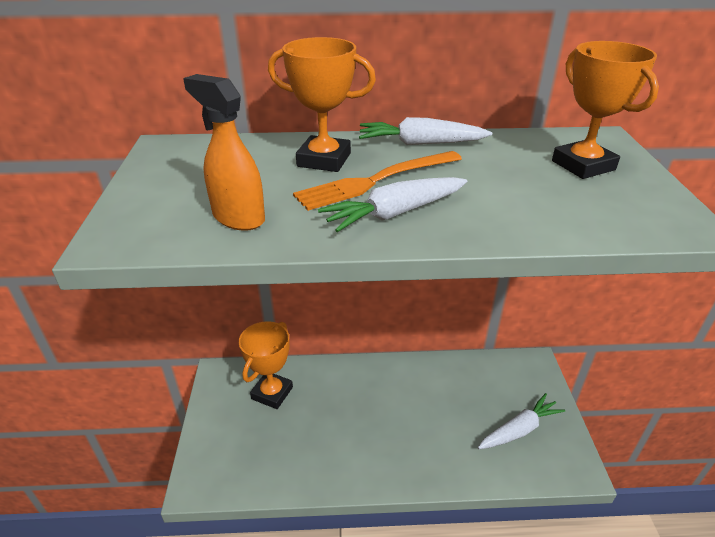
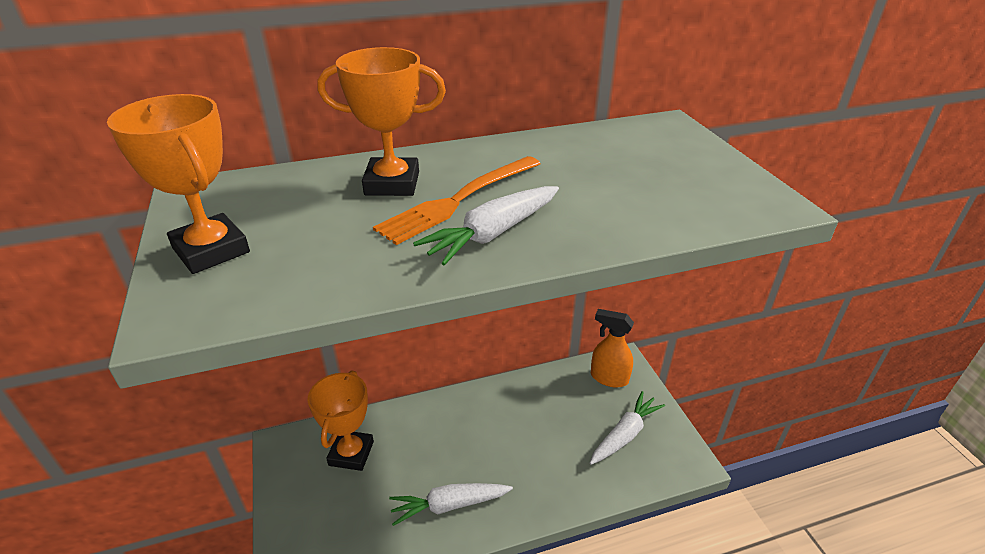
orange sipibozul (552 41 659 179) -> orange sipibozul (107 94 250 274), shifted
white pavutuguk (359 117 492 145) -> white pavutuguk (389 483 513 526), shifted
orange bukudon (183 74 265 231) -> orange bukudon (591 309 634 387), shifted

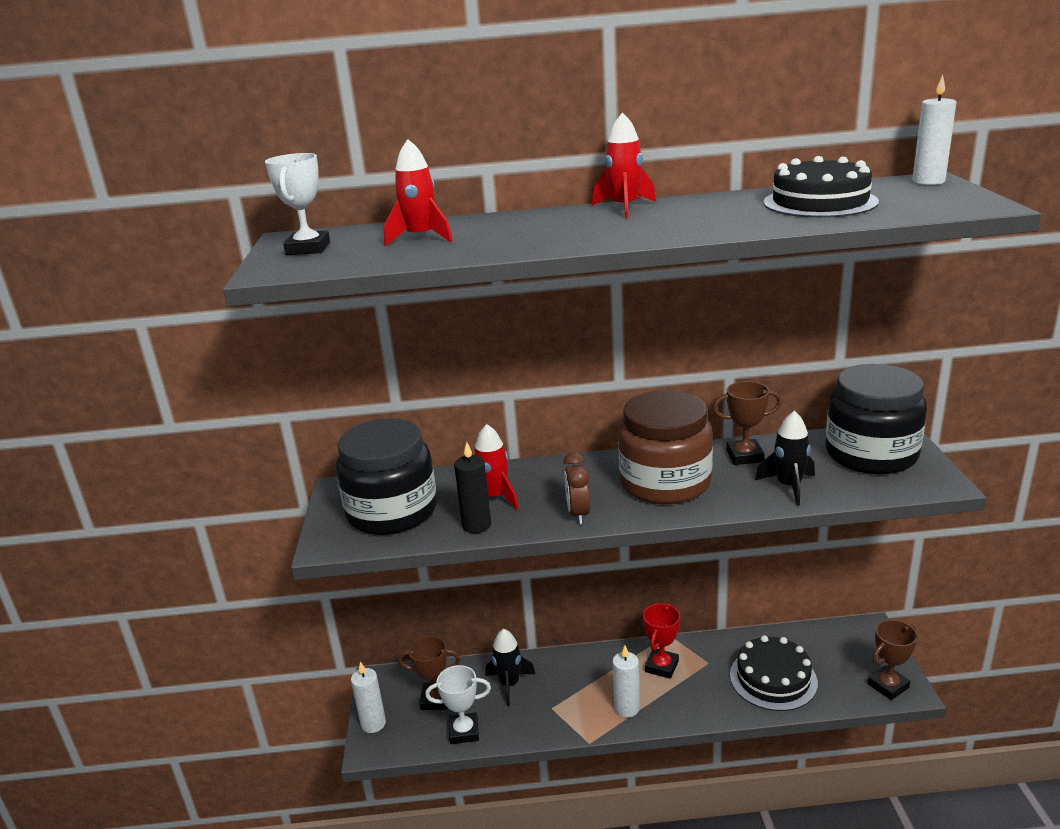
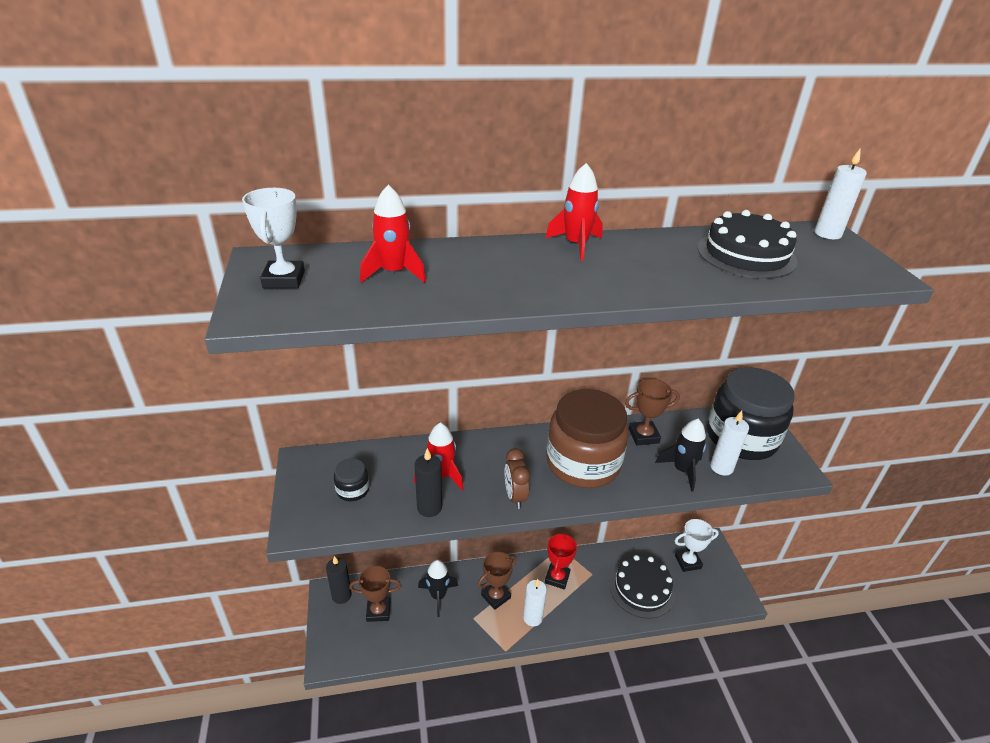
none -> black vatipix (326 556 352 604)
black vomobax (336 418 437 535) -> black vomobax (334 458 369 501), x0.41
brown sipibozul (868 620 917 700) -> brown sipibozul (478 552 517 610), shifted
white sipibozul (425 665 491 744) -> white sipibozul (675 519 719 572), shifted
white vatipix (351 661 386 733) -> white vatipix (710 411 749 476), shifted

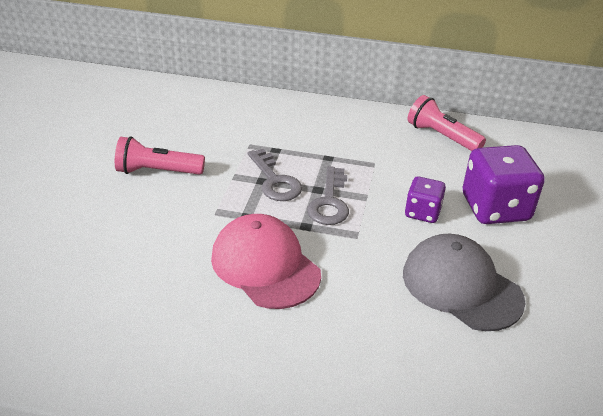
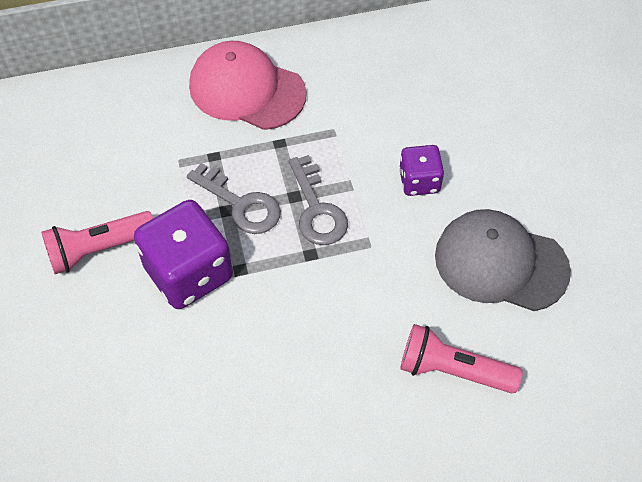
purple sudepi (463 145 545 224) -> purple sudepi (134 200 233 309), shifted
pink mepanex (211 214 321 309) -> pink mepanex (189 41 306 130), shifted
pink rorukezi (408 95 486 151) -> pink rorukezi (400 324 523 394), shifted

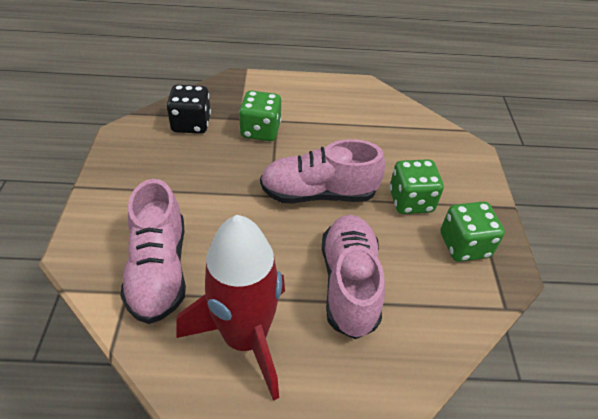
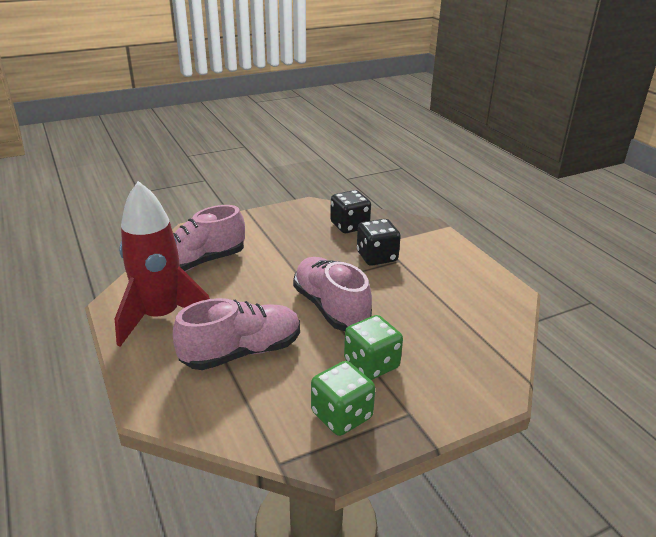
green sudepi (239 91 281 141) -> black sudepi (357 219 401 266)

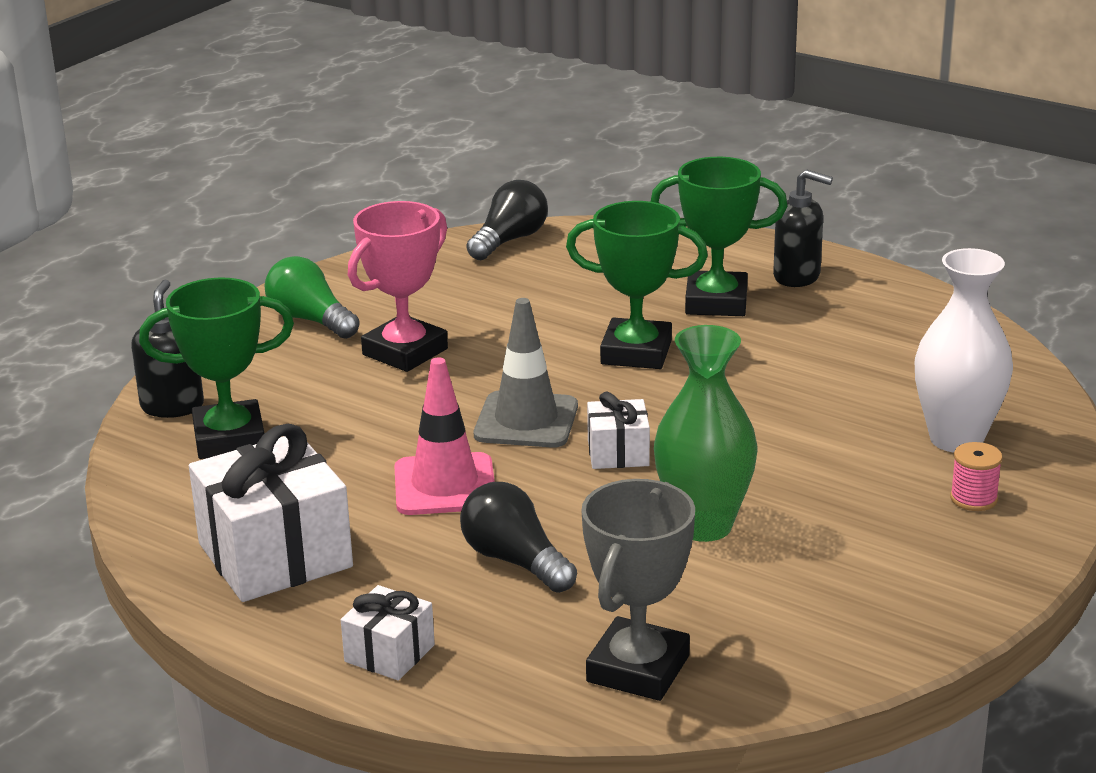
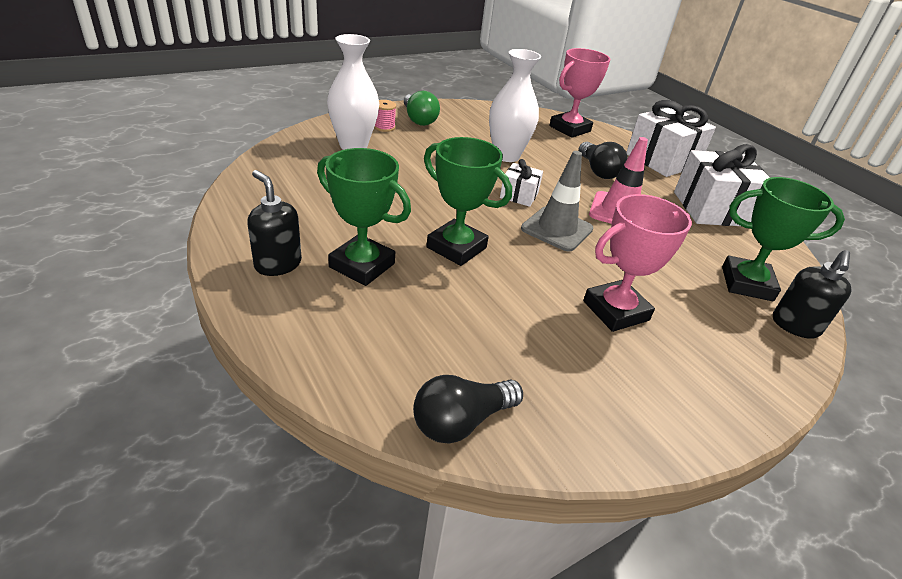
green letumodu (265 256 360 339) -> green letumodu (404 91 440 126), shifted
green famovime (654 325 757 542) -> white famovime (489 49 541 162)
grey sipibozul (581 479 695 701) -> pink sipibozul (549 48 610 138)
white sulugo (341 585 435 681) -> white sulugo (626 100 716 177), x1.95

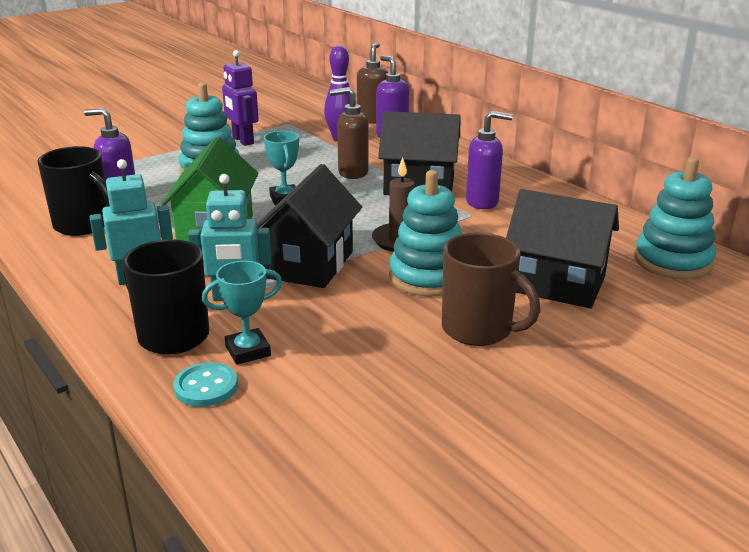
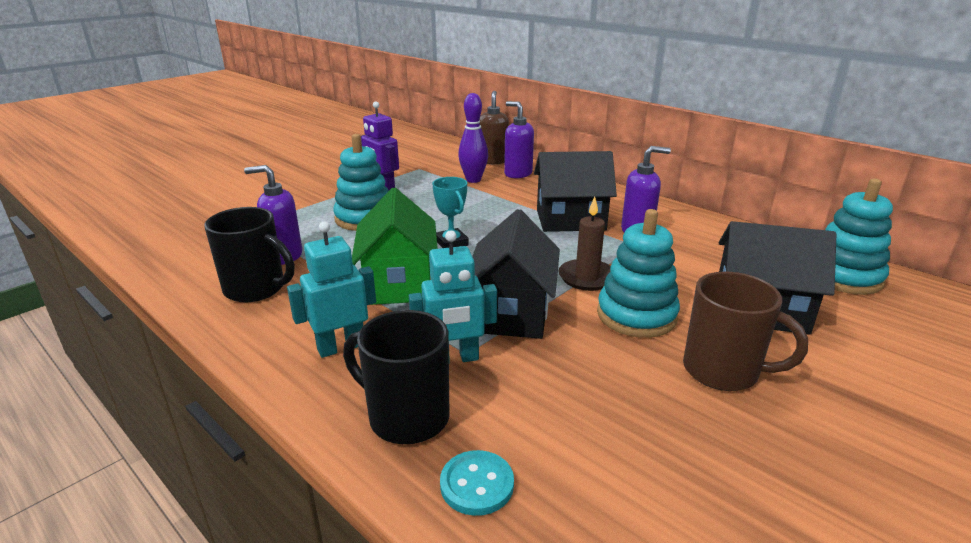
turquoise sipibozul (202 261 282 365) -> none
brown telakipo (330 87 369 179) -> none

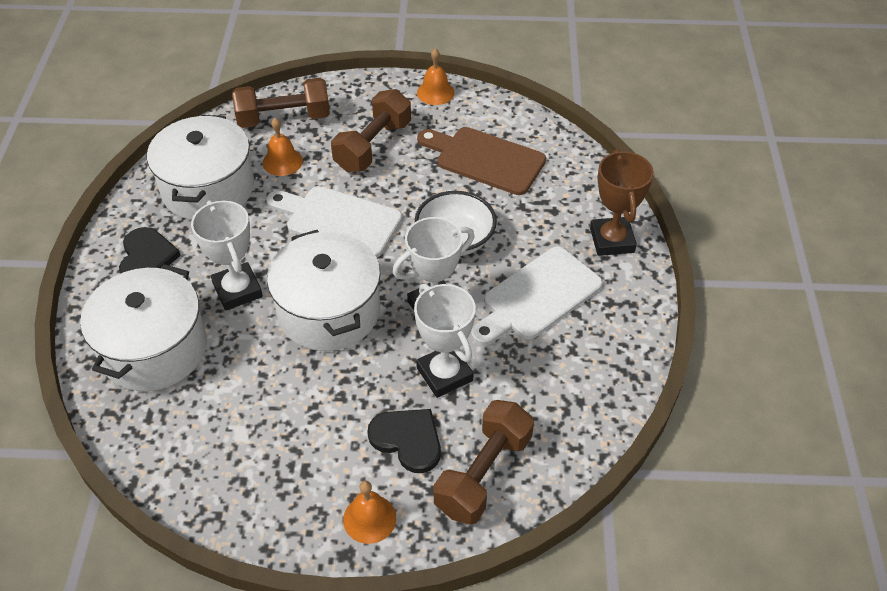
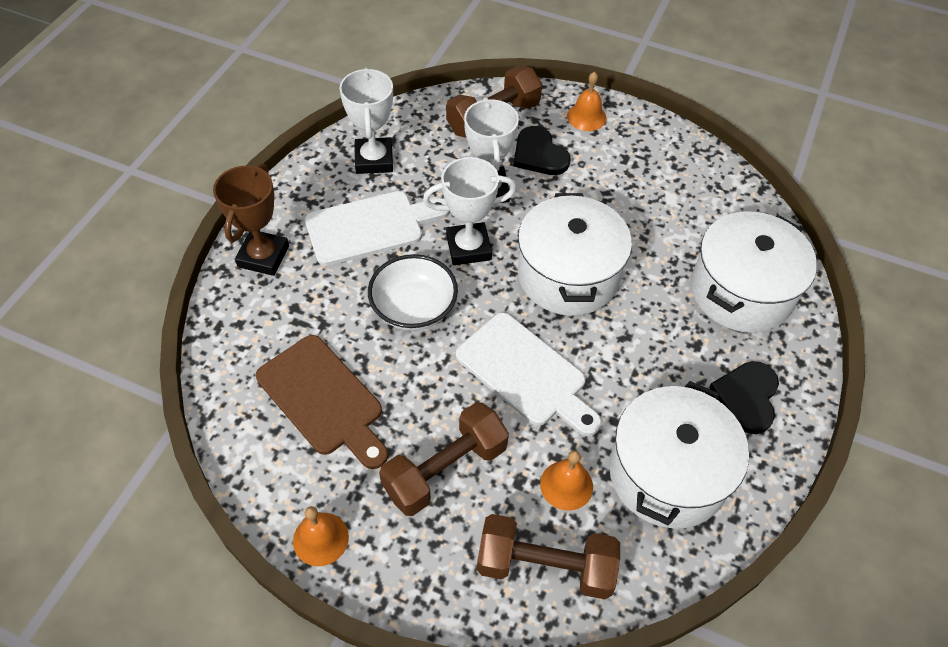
white sipibozul (191 200 263 310) -> white sipibozul (339 68 393 174), shifted

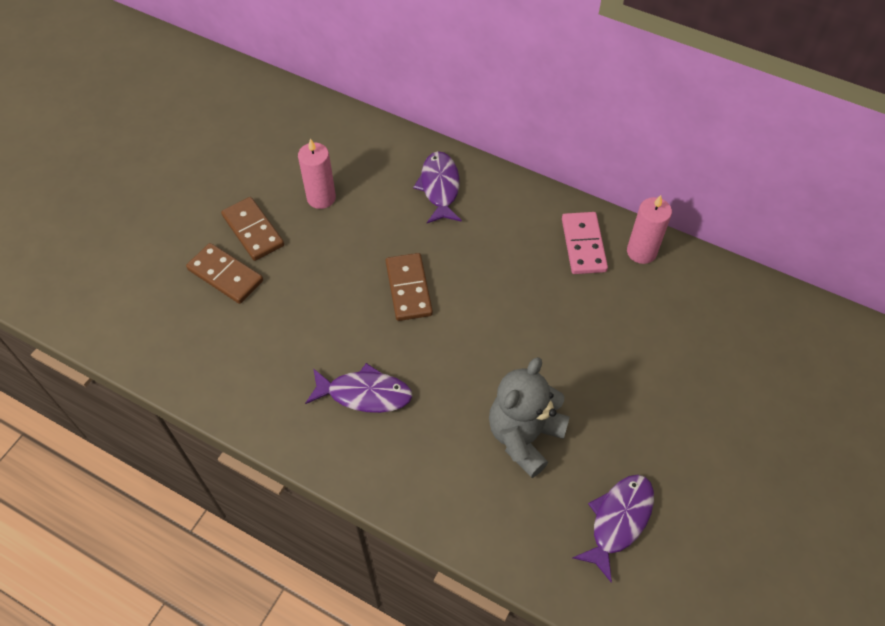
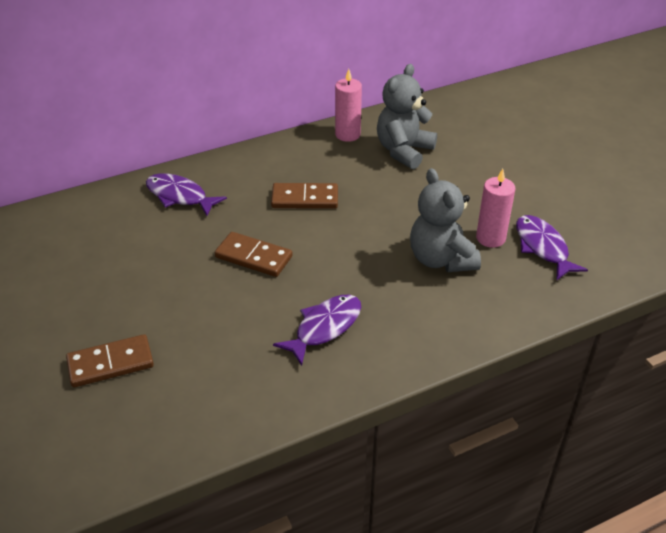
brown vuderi (221 197 284 261) -> brown vuderi (271 183 338 209), shifted
none -> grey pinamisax (377 64 437 169)
pink vatipix (298 139 336 209) -> pink vatipix (476 169 515 248), shifted
pink vuderi (562 212 608 274) -> none

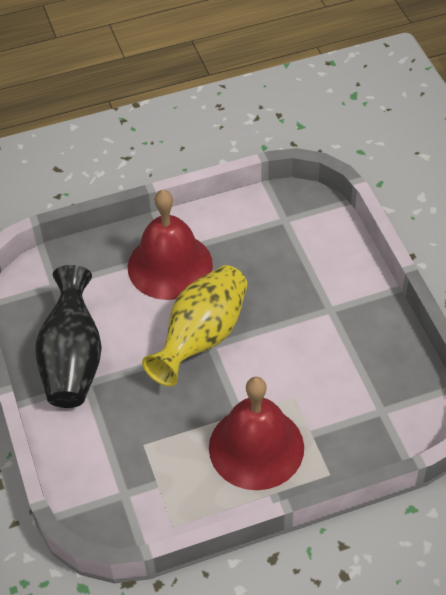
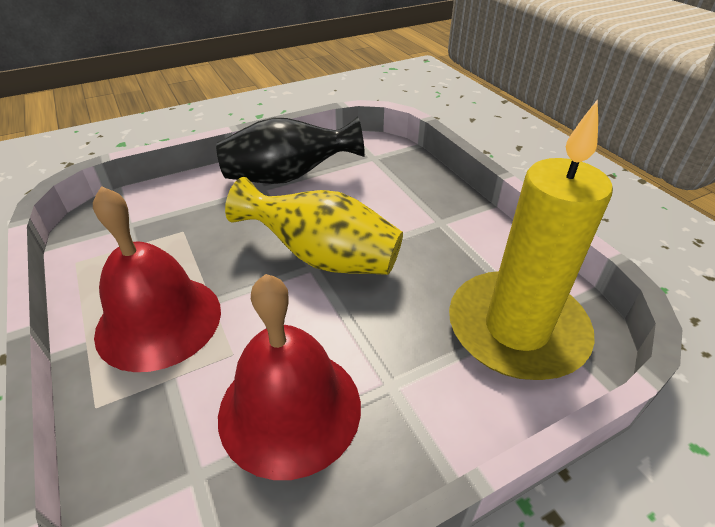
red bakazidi (128 190 213 300) -> red bakazidi (218 274 361 480), shifted
none -> yellow vatipix (449 99 613 380)

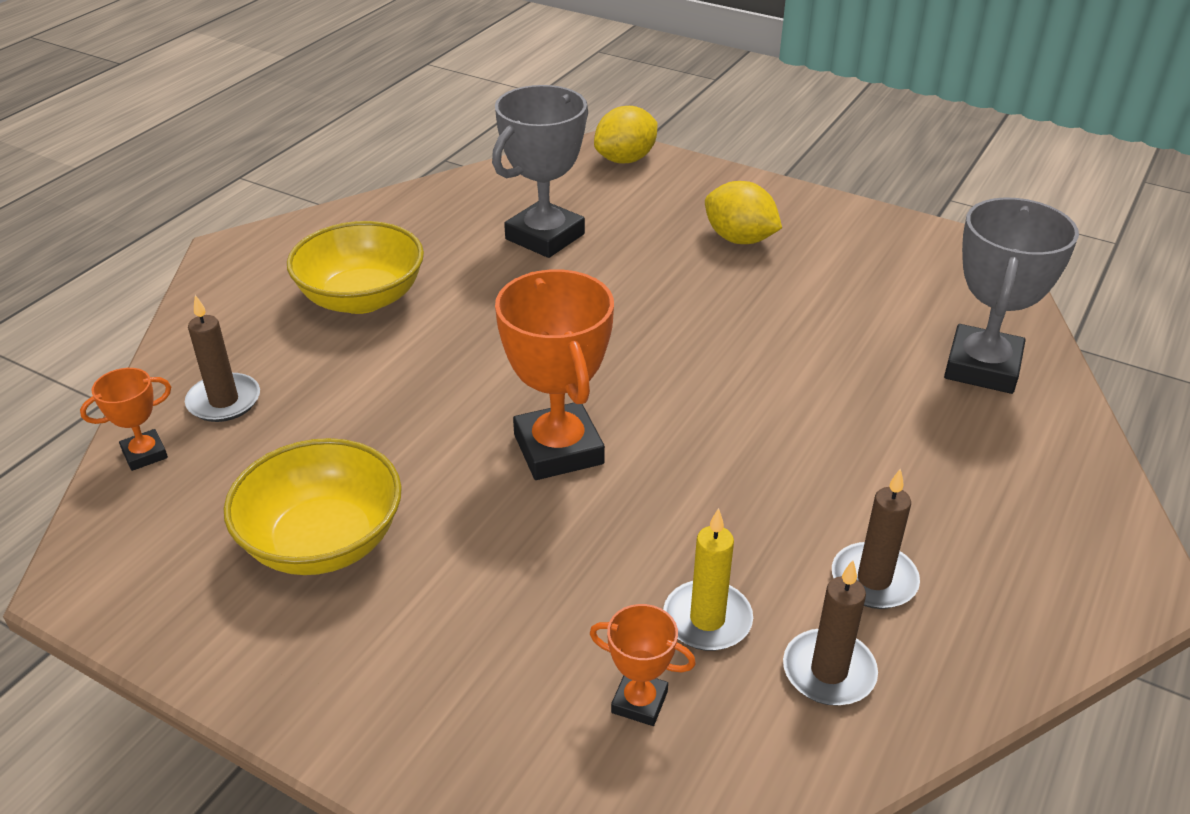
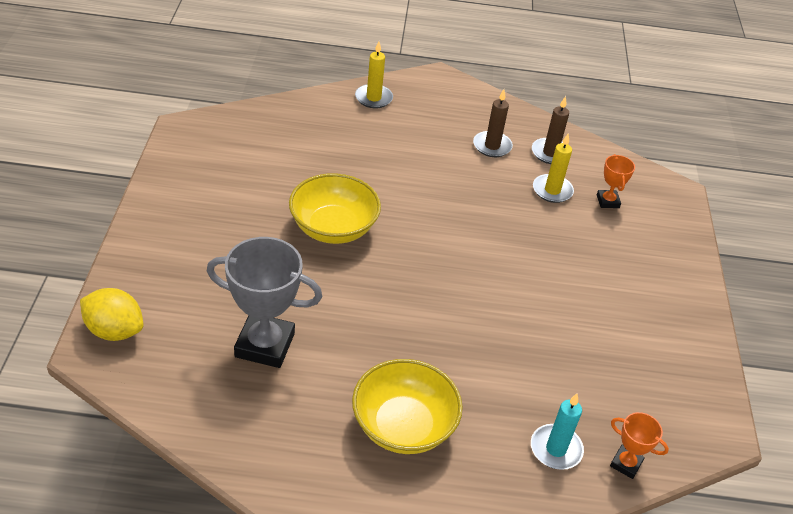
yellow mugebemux (224 438 402 575) -> yellow mugebemux (289 173 381 244), shifted
none -> yellow vatipix (355 41 393 108)
brown vatipix (185 295 260 422) -> turquoise vatipix (531 393 584 470)
orange sipibozul (495 270 614 480) -> none
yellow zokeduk (705 181 782 244) -> none
grey sipibozul (944 197 1079 394) -> none

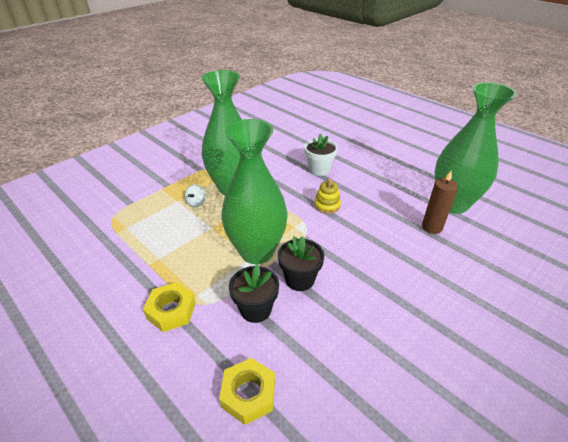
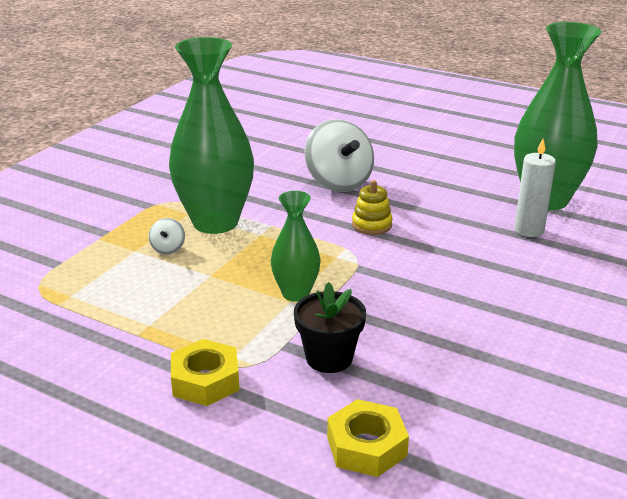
green famovime (221 119 288 264) -> green famovime (271 191 320 302), x0.52
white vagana (304 133 338 176) -> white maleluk (304 119 374 192)
brown vatipix (422 171 458 234) -> white vatipix (514 139 556 237)
black vagana (278 236 324 291) -> none

